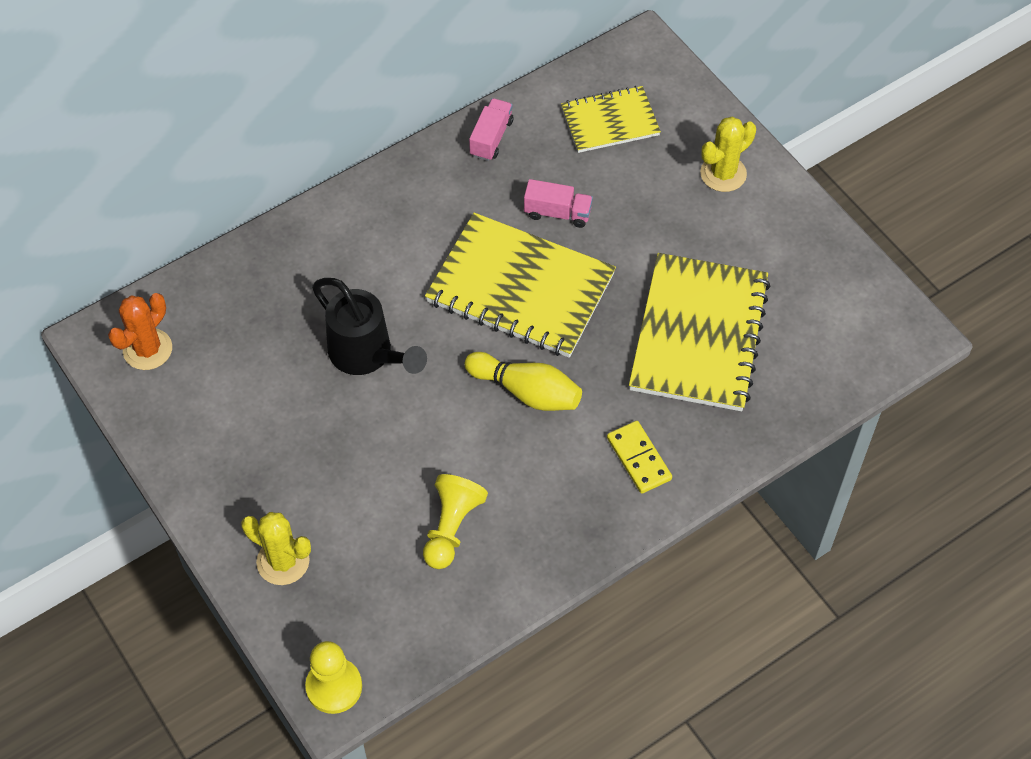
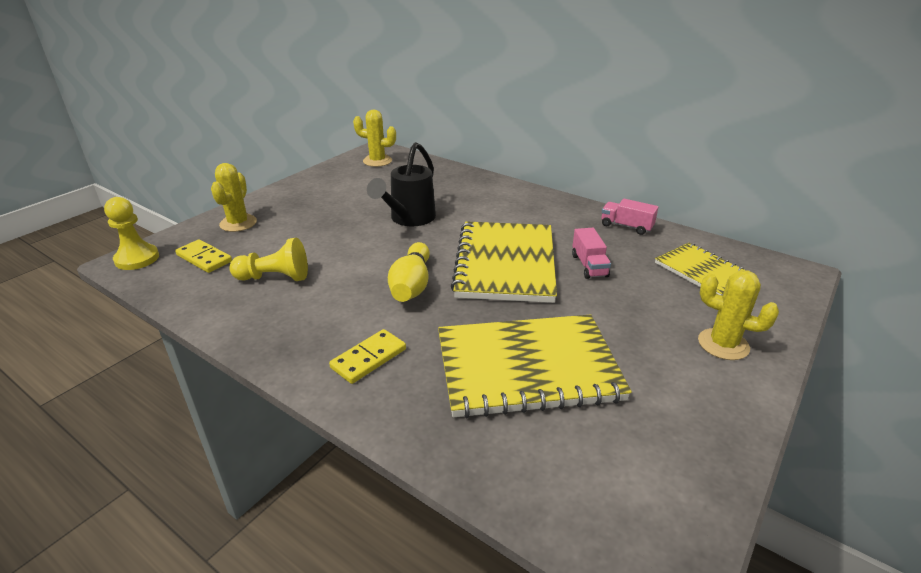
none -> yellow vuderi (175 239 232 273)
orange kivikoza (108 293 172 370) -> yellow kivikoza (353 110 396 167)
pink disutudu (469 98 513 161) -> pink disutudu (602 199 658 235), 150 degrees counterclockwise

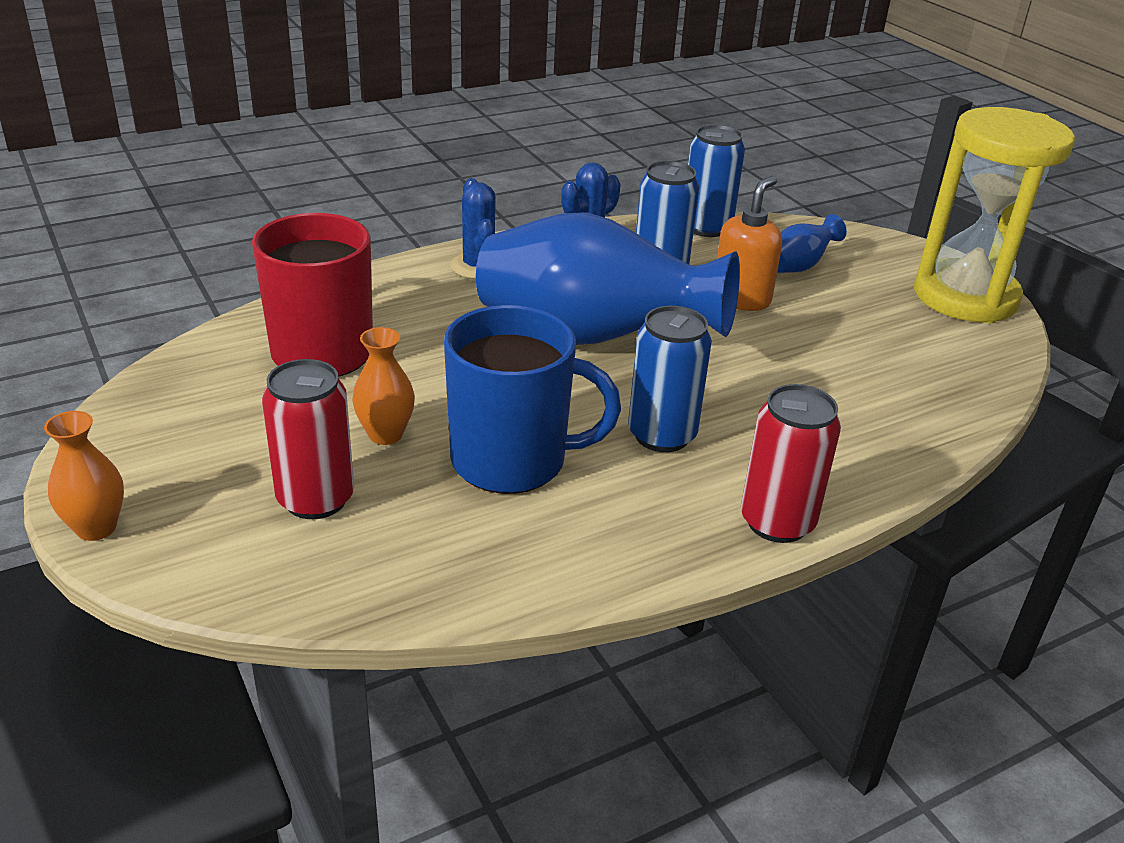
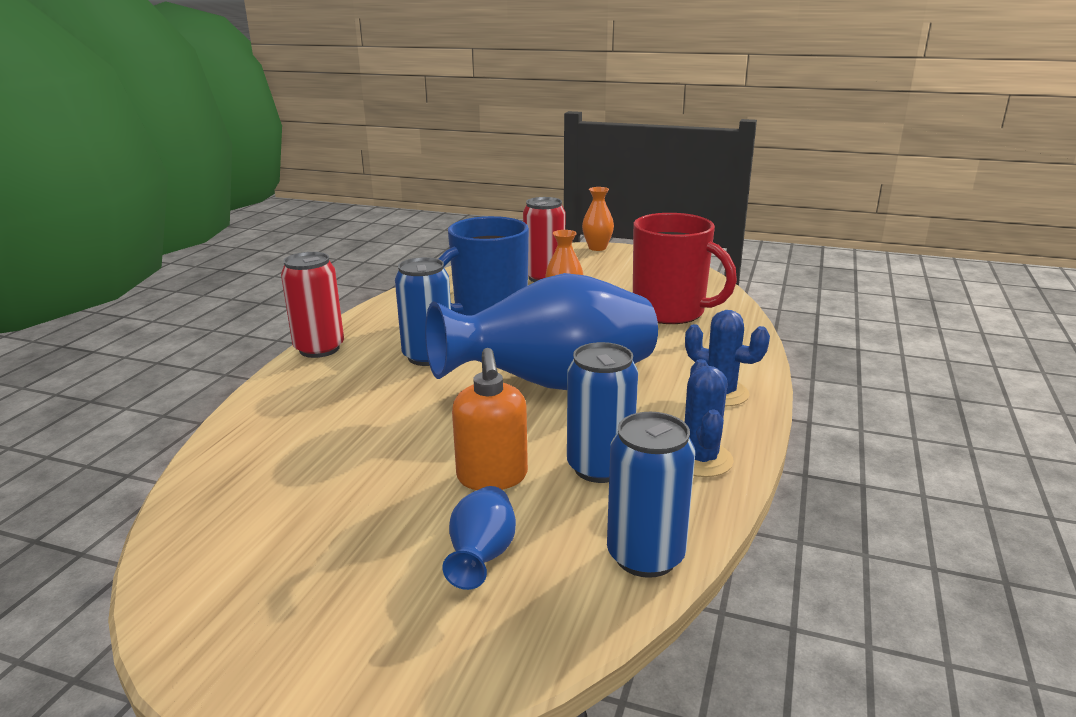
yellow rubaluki (914 107 1075 324) -> none

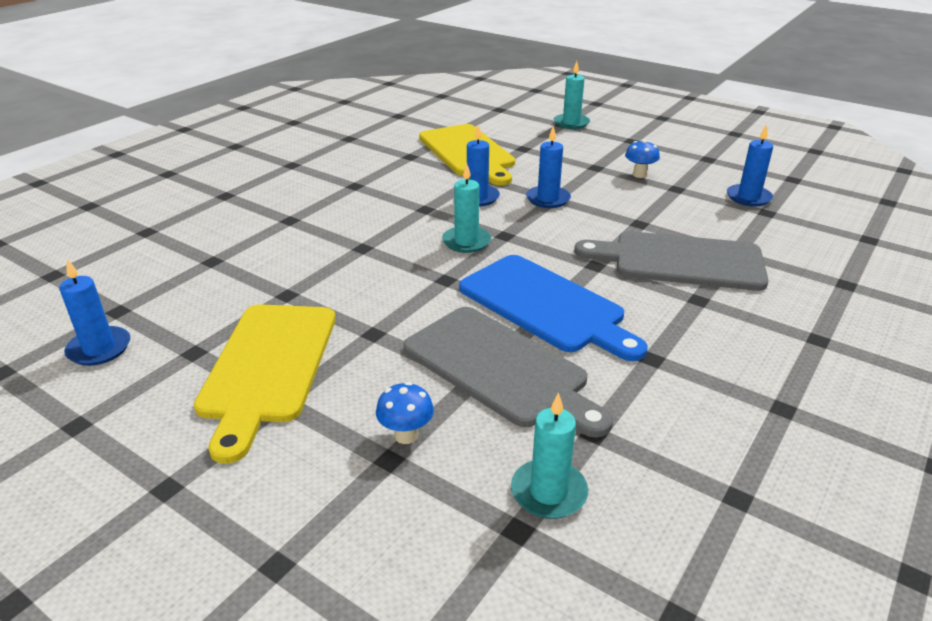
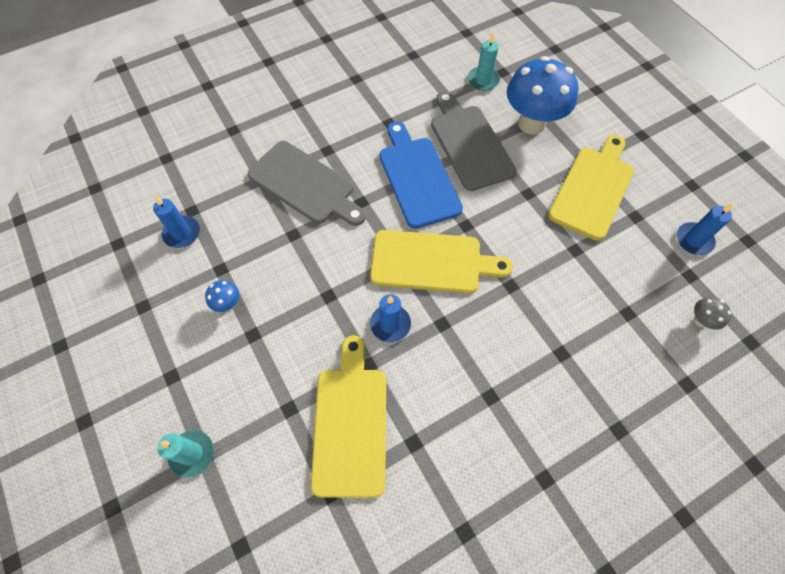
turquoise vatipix (442 164 491 253) -> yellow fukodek (370 230 513 293)
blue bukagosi (376 382 434 444) -> blue bukagosi (507 56 578 135), x2.42
none -> grey bukagosi (694 297 731 330)
blue vatipix (526 126 571 208) -> none

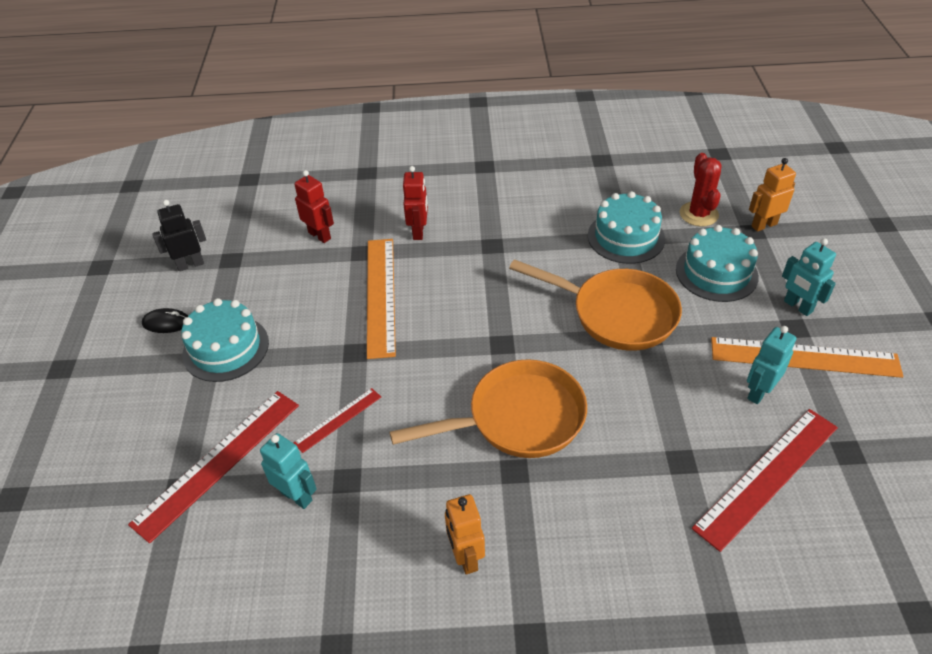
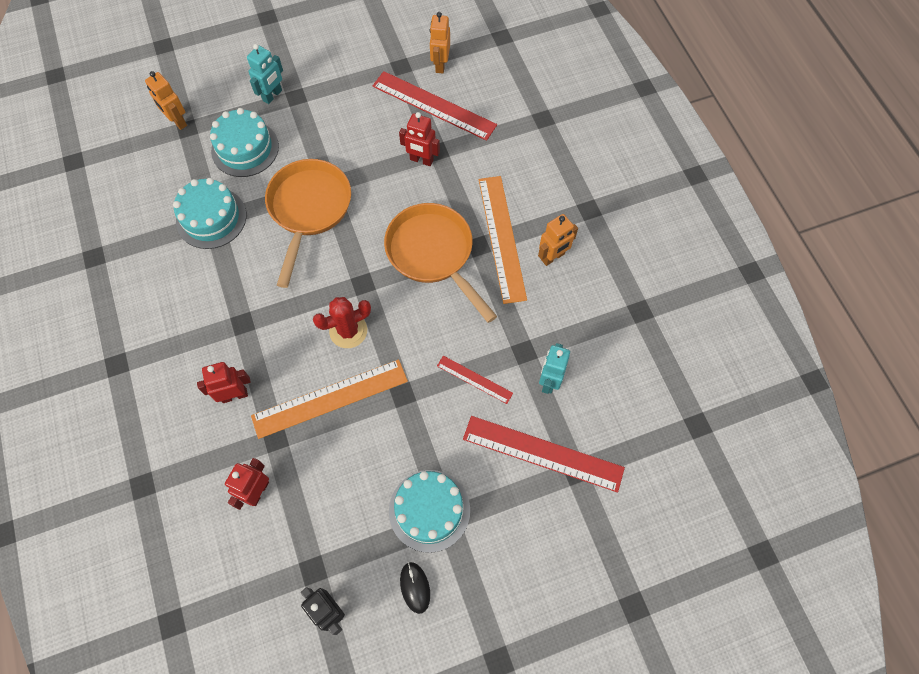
red kivikoza (680 153 721 226) -> red kivikoza (313 297 371 348), shifted
none -> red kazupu (399 112 440 166)
none -> orange kazupu (430 12 450 73)
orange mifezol (711 337 903 378) -> orange mifezol (479 176 527 304), shifted
turquoise kazupu (747 326 796 404) -> none

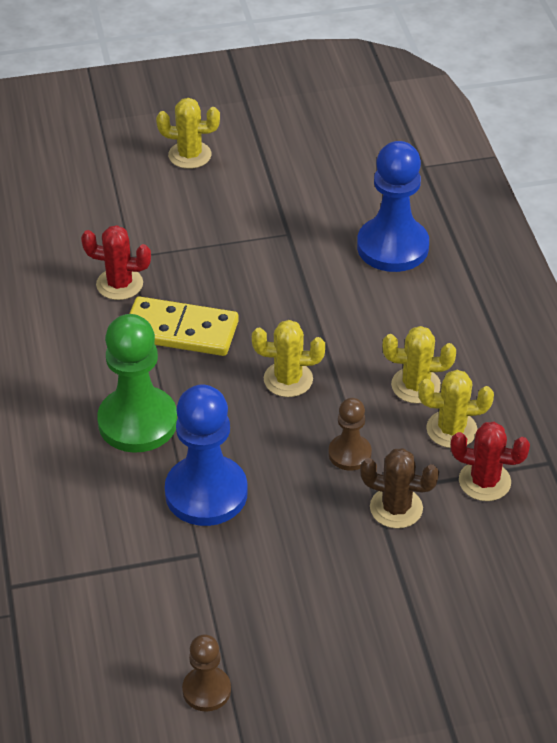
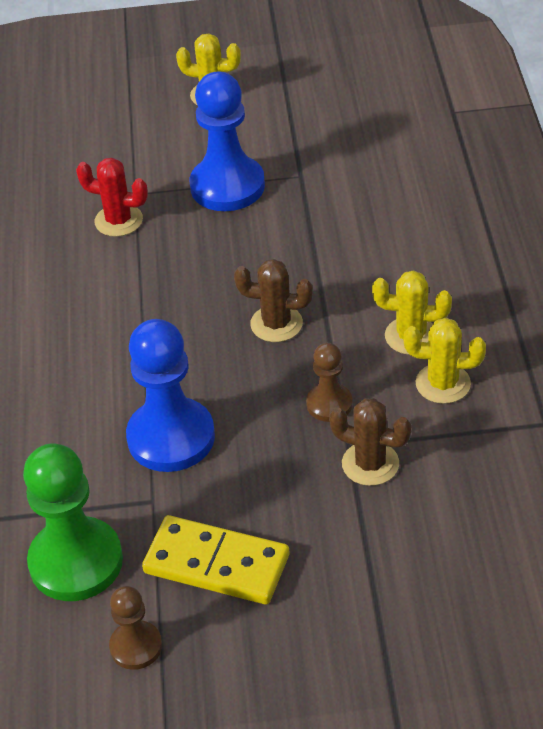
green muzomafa (97 314 177 453) -> green muzomafa (23 444 123 601), shifted
yellow vuderi (129 296 239 356) -> yellow vuderi (142 515 290 604), shifted
blue muzomafa (357 141 429 272) -> blue muzomafa (189 72 265 211), shifted
yellow kivikoza (252 320 325 397) -> brown kivikoza (234 259 313 342)
red kivikoza (451 422 530 501) -> none

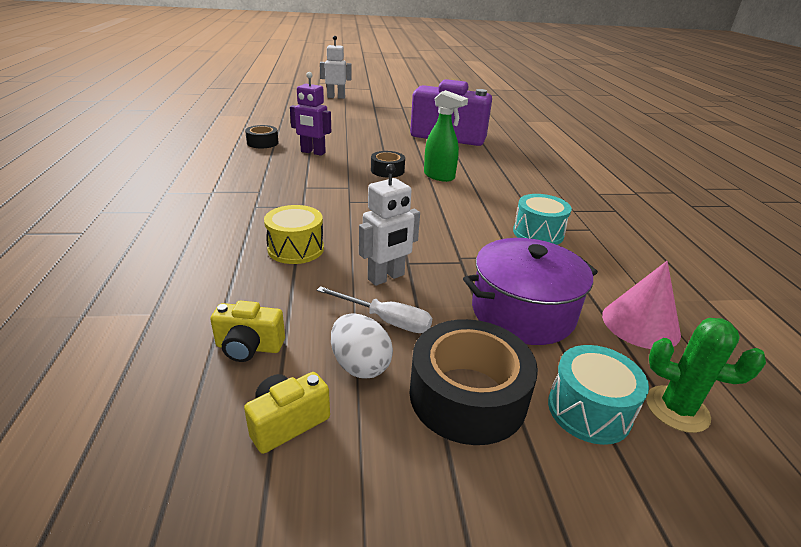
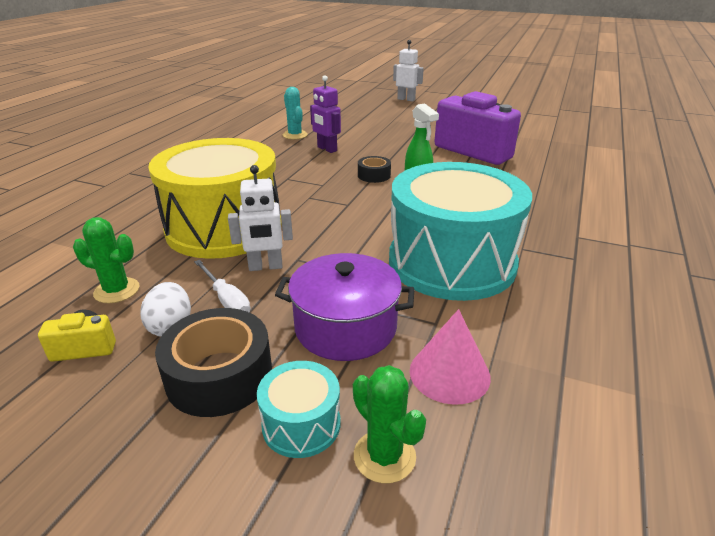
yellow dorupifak (210 300 285 362) -> green kivikoza (73 217 139 303)
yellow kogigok (264 205 324 264) -> yellow kogigok (148 138 282 259), x2.38
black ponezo (245 125 279 148) -> turquoise kivikoza (283 87 308 139)
turquoise kogigok (513 194 572 245) -> turquoise kogigok (389 162 532 301), x2.38

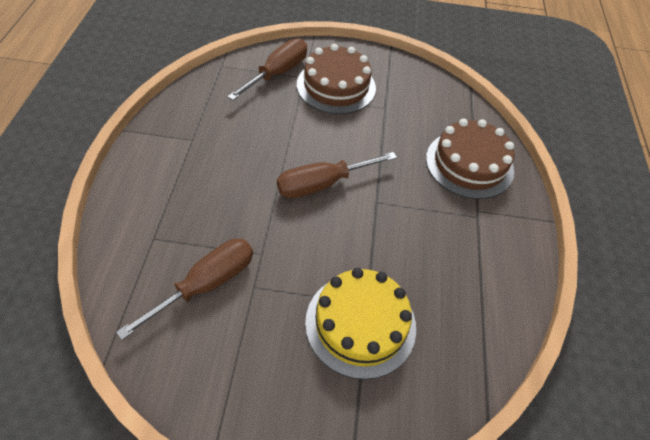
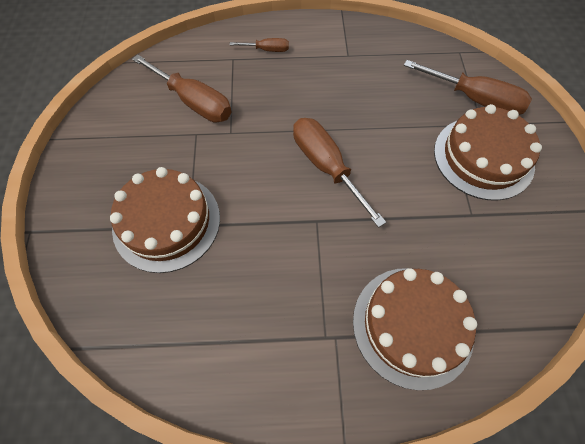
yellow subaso (305 268 416 379) -> brown subaso (110 167 220 273)
none -> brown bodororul (230 38 289 52)

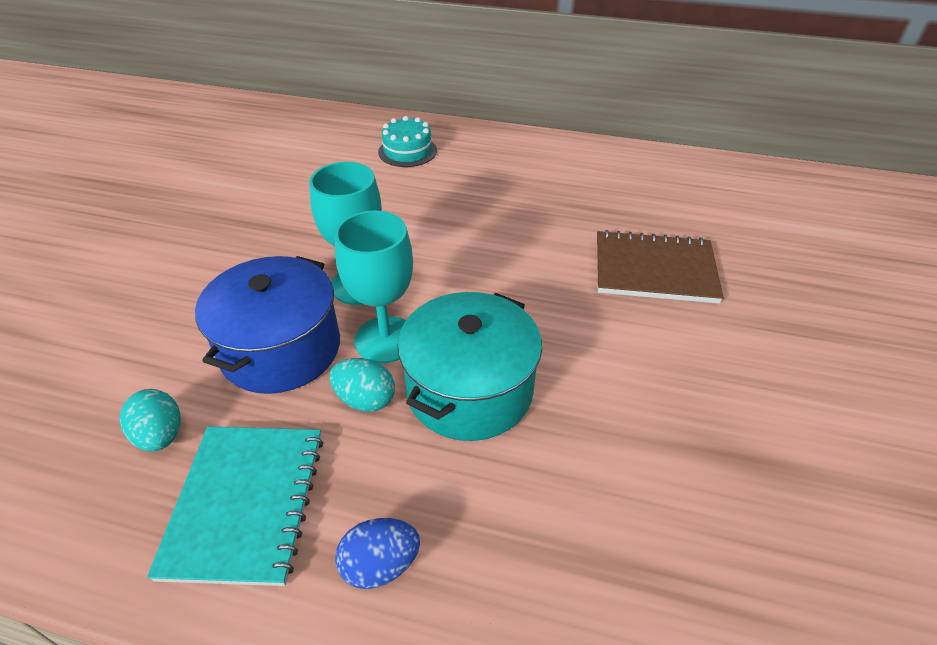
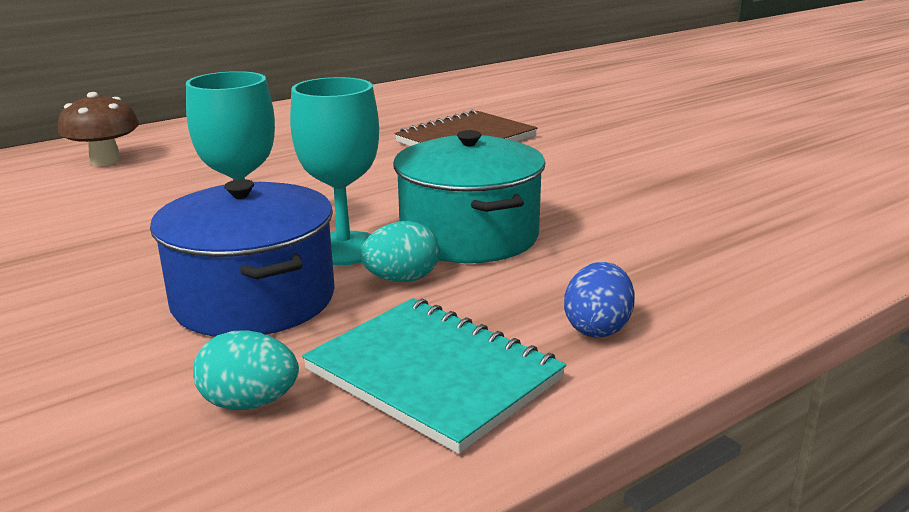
turquoise subaso (378 116 437 167) -> brown bukagosi (58 92 139 166)

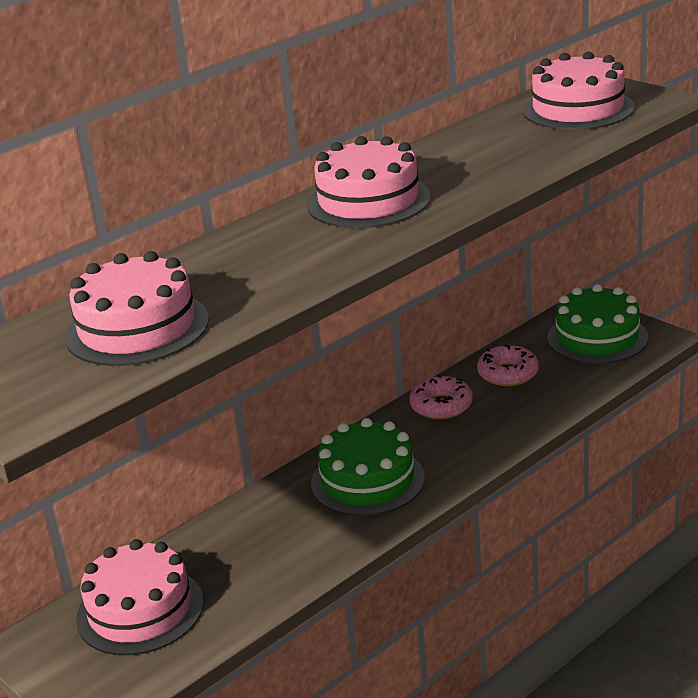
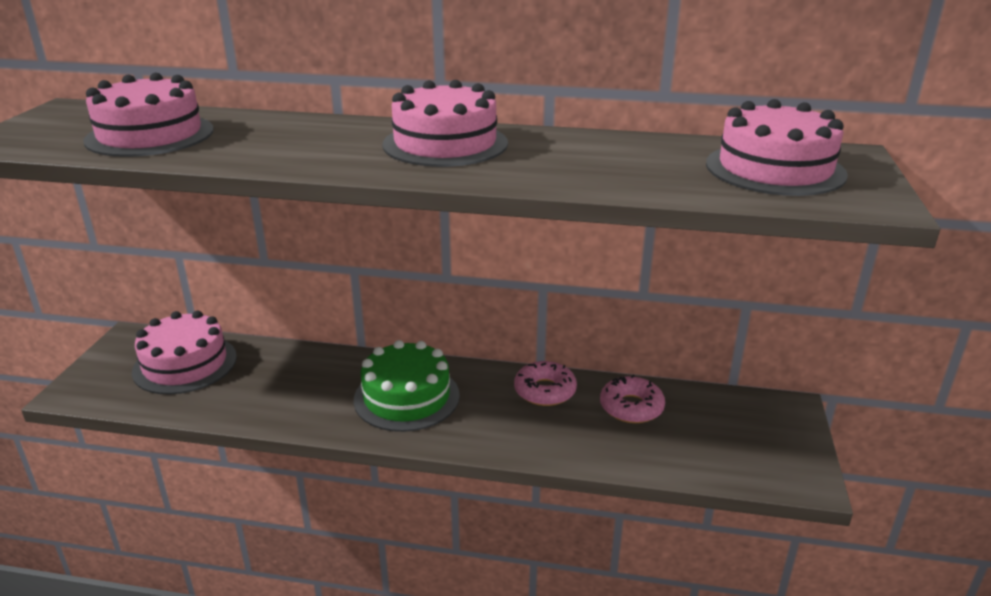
green subaso (547 284 648 364) -> none

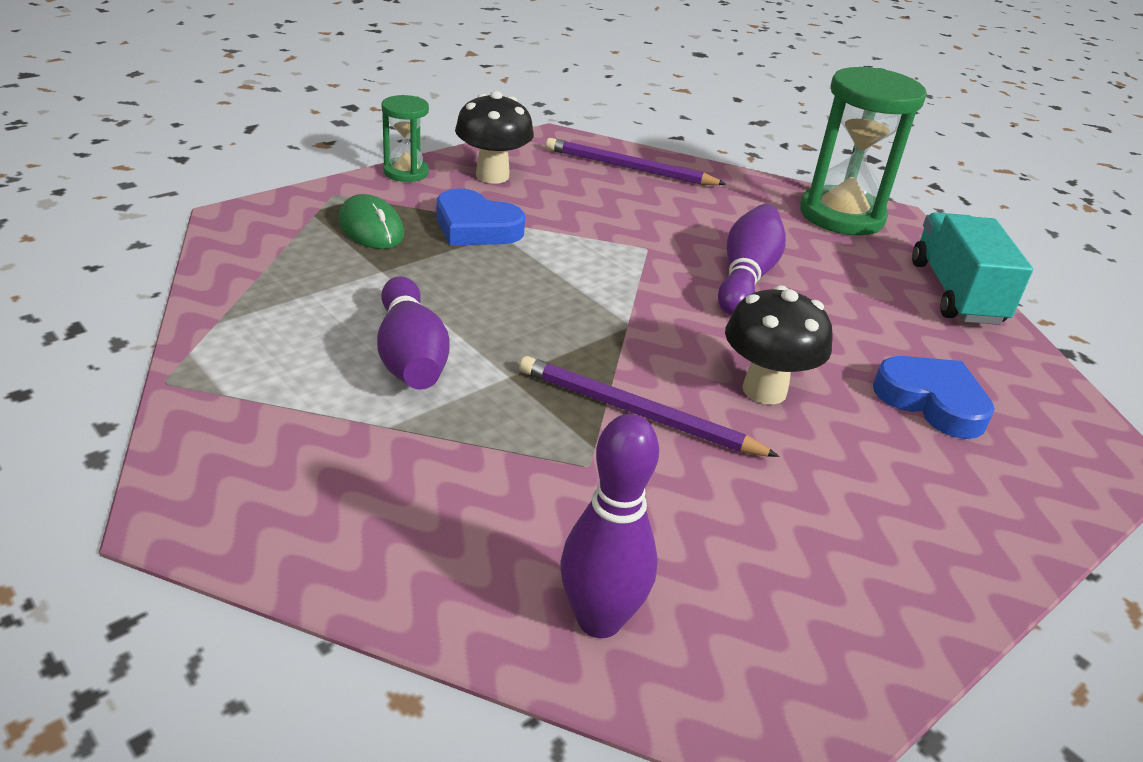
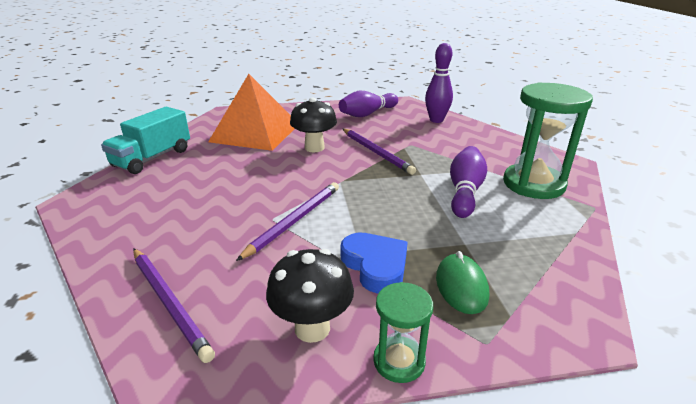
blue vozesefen (873 356 995 439) -> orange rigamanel (208 74 295 151)
none -> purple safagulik (236 182 339 261)
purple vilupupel (718 204 786 315) -> purple vilupupel (339 91 398 117), shifted
green rubaluki (800 67 927 235) -> green rubaluki (503 82 593 199), shifted

